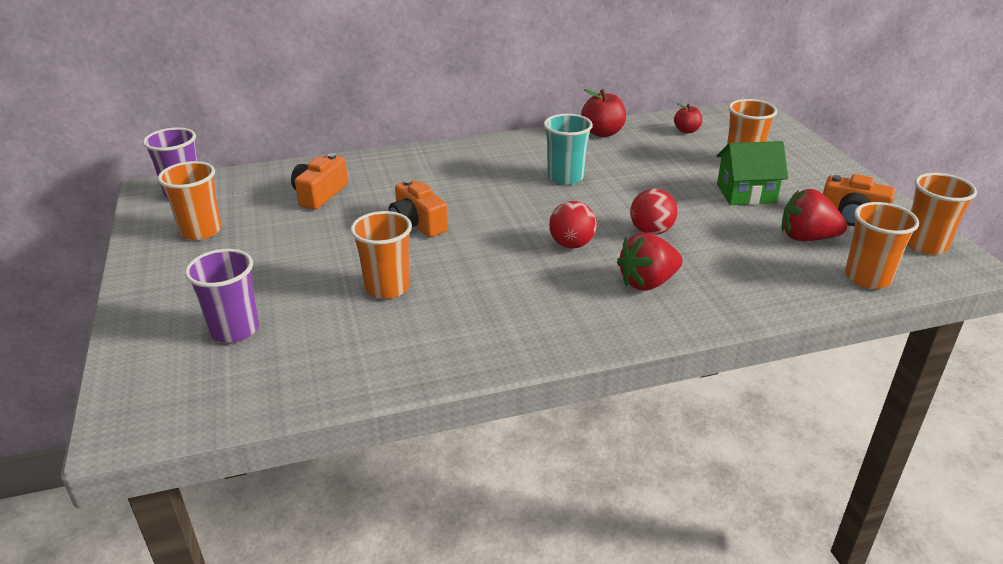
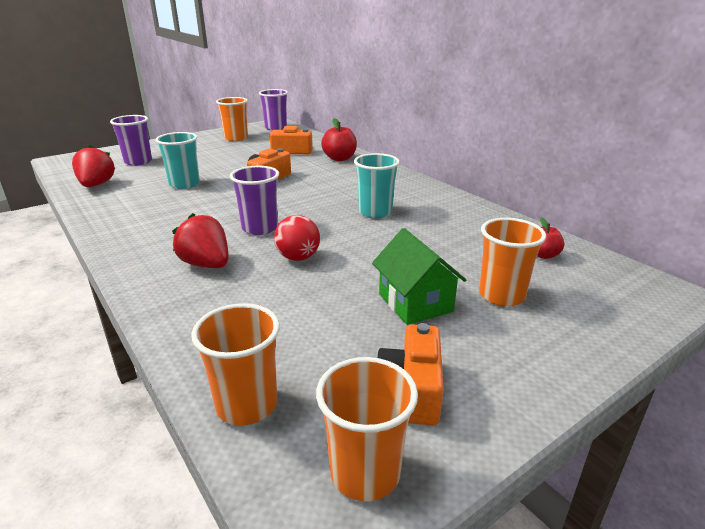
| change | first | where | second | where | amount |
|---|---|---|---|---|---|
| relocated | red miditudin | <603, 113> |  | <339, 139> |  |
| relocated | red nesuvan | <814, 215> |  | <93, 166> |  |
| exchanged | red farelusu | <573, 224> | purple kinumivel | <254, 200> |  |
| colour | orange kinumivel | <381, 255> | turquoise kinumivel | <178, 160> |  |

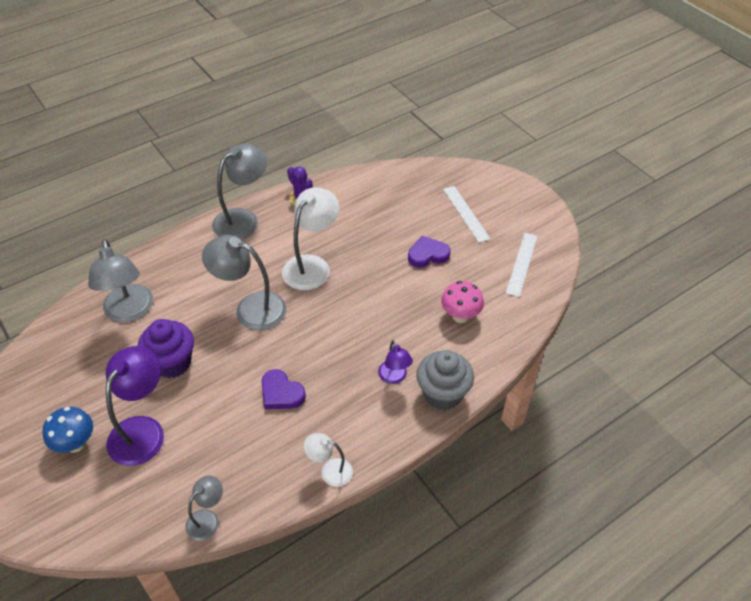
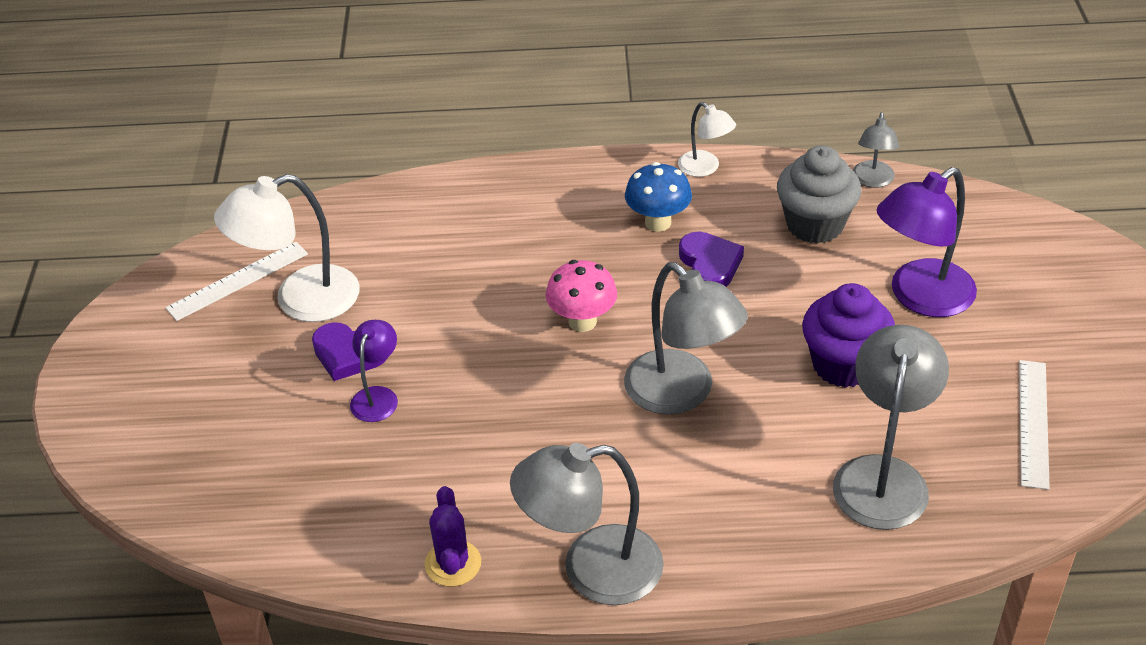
| change | first | where | second | where | amount |
|---|---|---|---|---|---|
| relocated | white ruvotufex | <466, 214> |  | <1034, 425> |  |
| relocated | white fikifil | <310, 238> |  | <287, 248> |  |
| relocated | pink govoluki | <462, 302> |  | <581, 296> |  |
| relocated | purple fikifil | <395, 362> |  | <374, 371> |  |
| relocated | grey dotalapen | <445, 380> |  | <819, 194> |  |
| relocated | blue govoluki | <67, 430> |  | <658, 197> |  |
| spun | grey fikifil | <204, 508> |  | <876, 150> | 60 degrees counterclockwise |

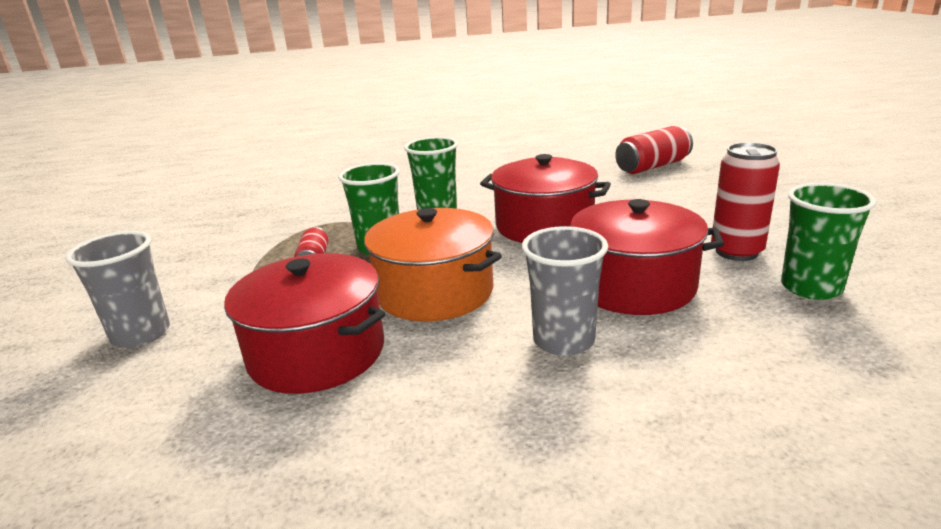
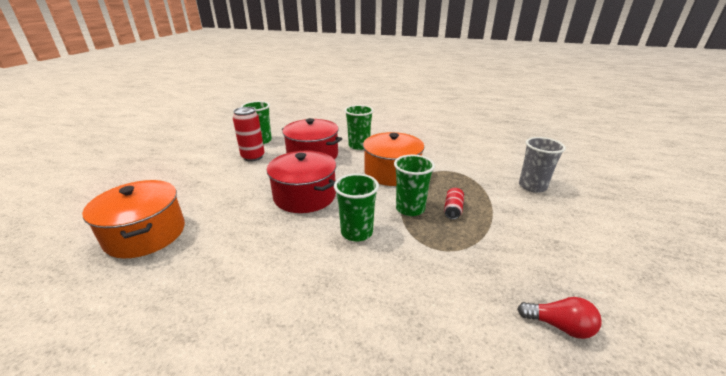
| change | first | where | second | where | amount |
|---|---|---|---|---|---|
| exchanged | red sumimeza | <654, 150> | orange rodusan | <133, 219> |  |
| colour | grey kinumivel | <565, 291> | green kinumivel | <359, 127> |  |
| missing | red rodusan | <305, 323> |  |  |  |
| appeared |  |  | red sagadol | <559, 318> |  |

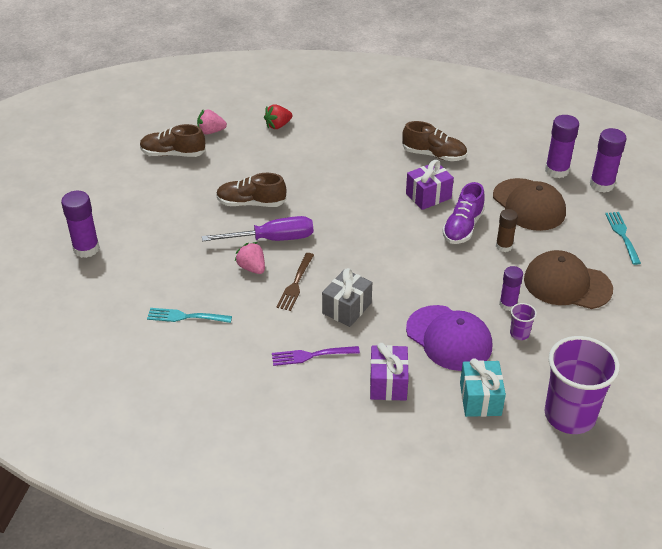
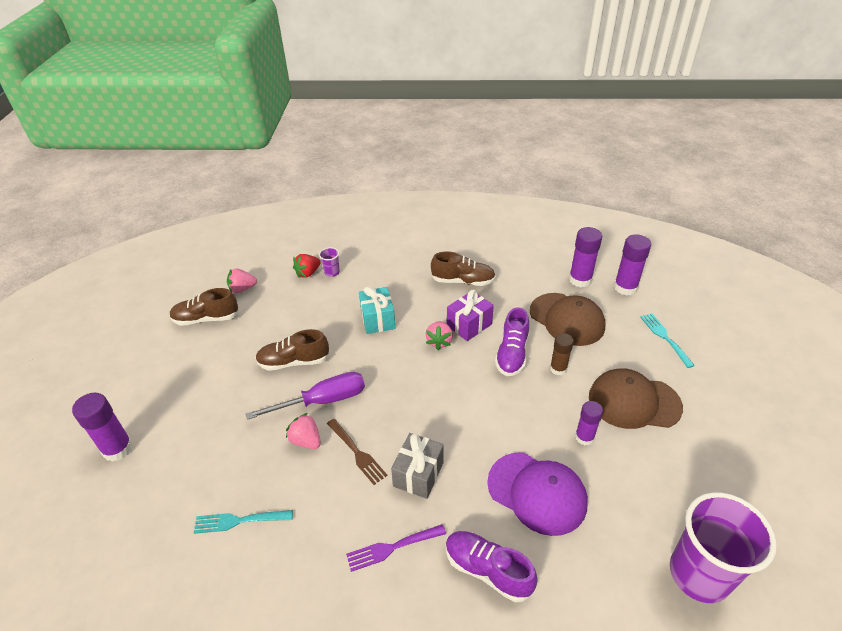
| change | first | where | second | where | amount |
|---|---|---|---|---|---|
| spun | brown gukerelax | <295, 282> |  | <357, 452> | 45 degrees counterclockwise |
| relocated | purple kinumivel | <523, 321> |  | <329, 262> |  |
| exchanged | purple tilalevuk | <389, 372> | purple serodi | <492, 566> |  |
| relocated | turquoise tilalevuk | <483, 387> |  | <377, 310> |  |
| appeared |  |  | pink nesuvan | <439, 335> |  |

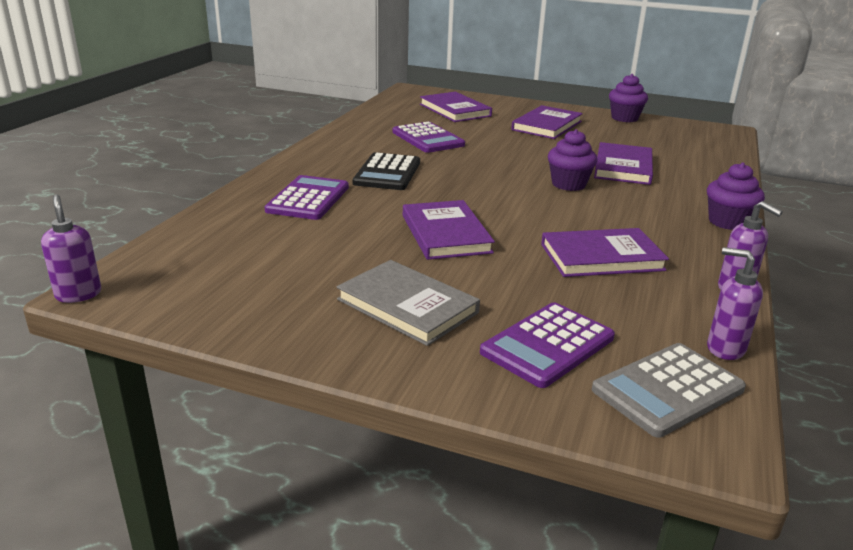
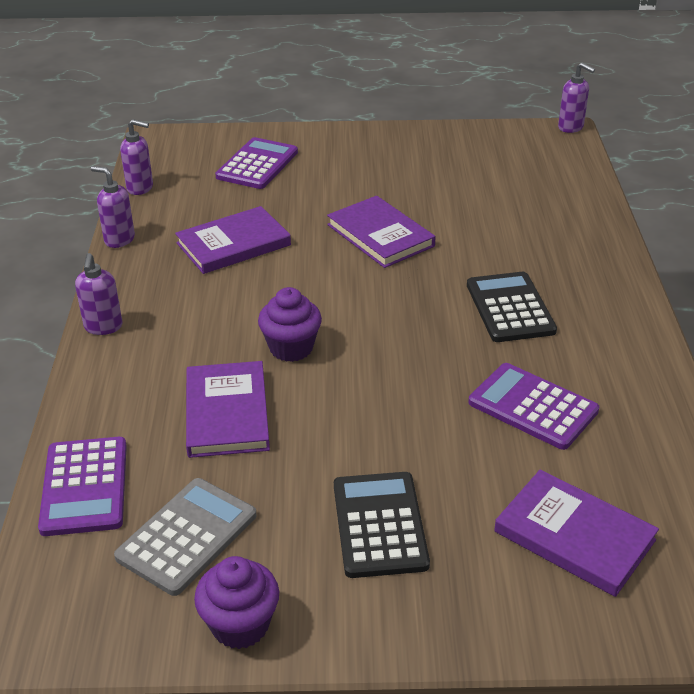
| change | first | where | second | where | amount |
|---|---|---|---|---|---|
| exchanged | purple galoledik | <547, 122> | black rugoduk | <382, 525> |  |
| exchanged | purple dotalapen | <736, 196> | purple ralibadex | <98, 294> |  |
| relocated | purple rugoduk | <306, 197> |  | <82, 486> |  |
| missing | grey galoledik | <408, 303> |  |  |  |
| relocated | grey rugoduk | <669, 390> |  | <185, 537> |  |

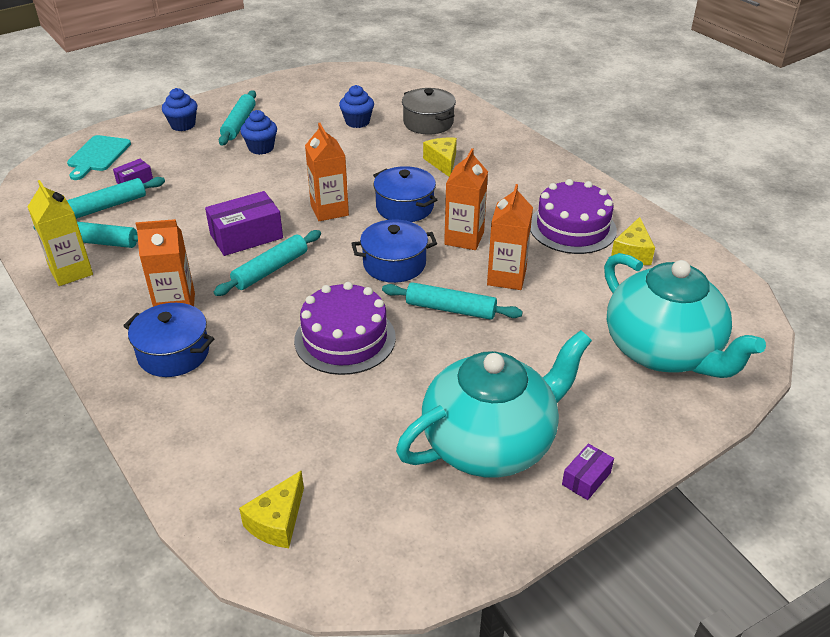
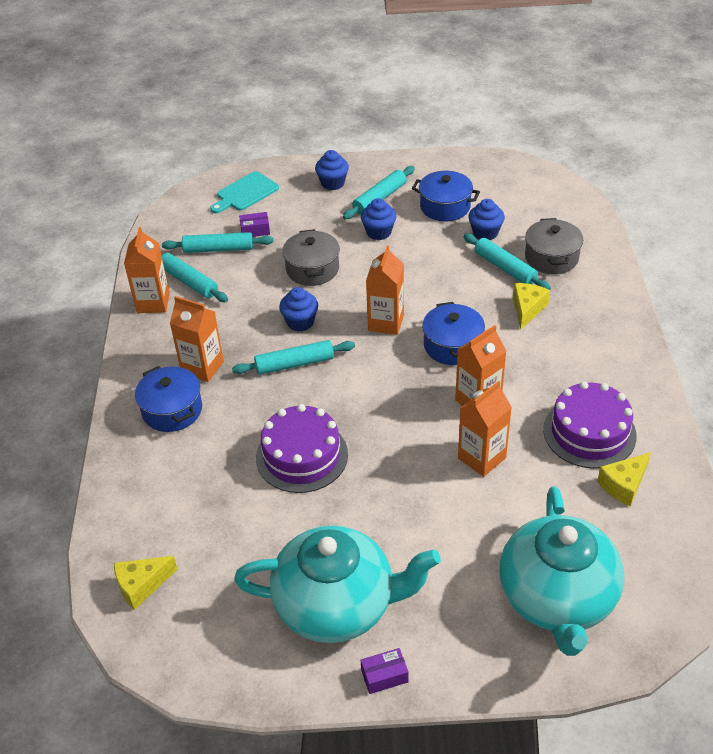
| change | first | where | second | where | amount |
|---|---|---|---|---|---|
| colour | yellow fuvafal | <60, 233> | orange fuvafal | <147, 270> |  |
| exchanged | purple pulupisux | <244, 223> | blue dotalapen | <298, 309> |  |
| relocated | blue rodusan | <394, 251> |  | <446, 196> |  |
| relocated | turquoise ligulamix | <452, 301> |  | <507, 261> |  |
| appeared |  |  | grey rodusan | <311, 257> |  |

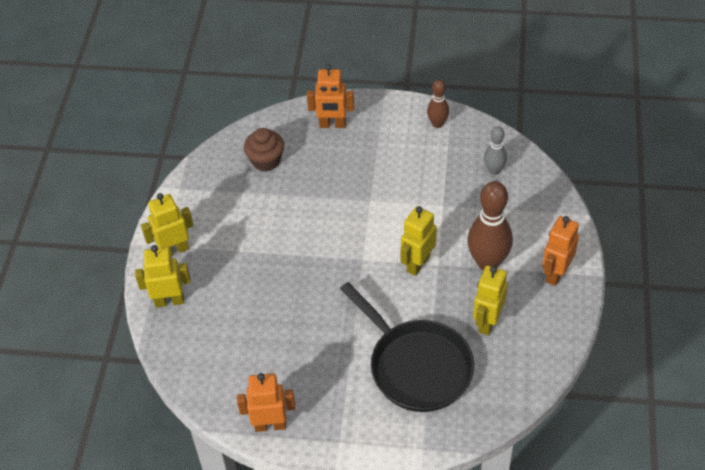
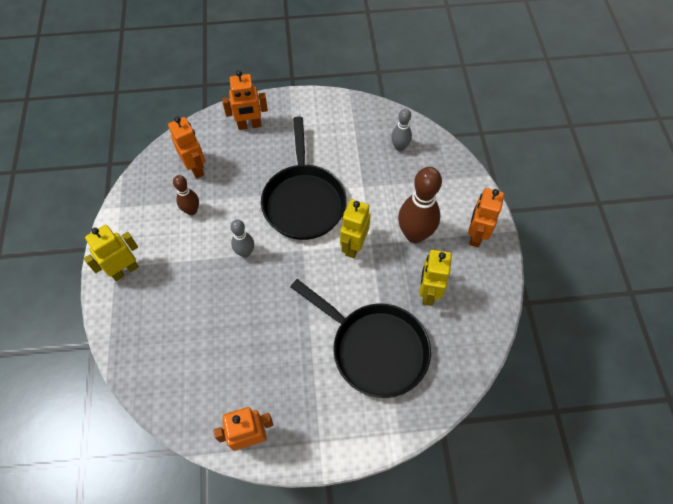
| change | first | where | second | where | amount |
|---|---|---|---|---|---|
| relocated | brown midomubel | <438, 104> |  | <186, 195> |  |
| exchanged | brown dotalapen | <264, 149> | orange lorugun | <186, 147> |  |
| missing | yellow lorugun | <163, 276> |  |  |  |
| appeared |  |  | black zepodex | <304, 178> |  |
| appeared |  |  | grey midomubel | <242, 239> |  |

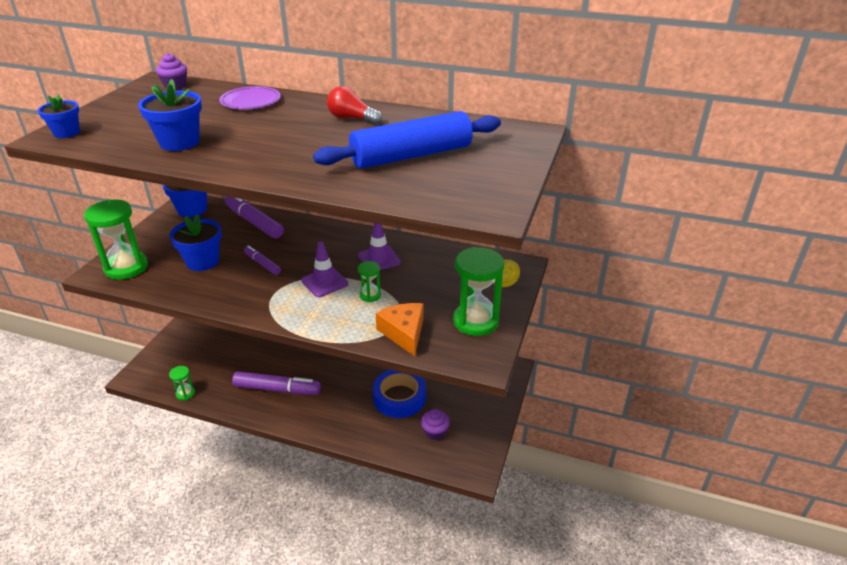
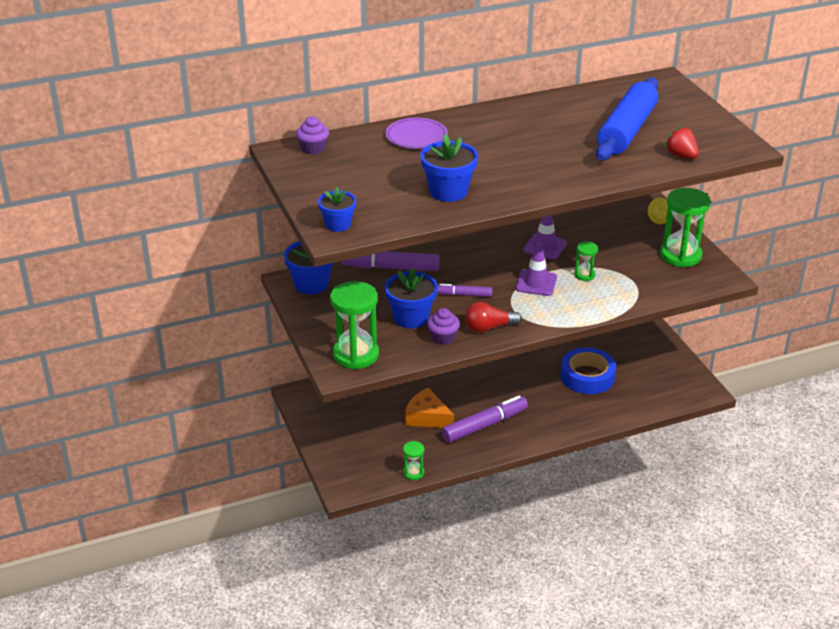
| change | first | where | second | where | amount |
|---|---|---|---|---|---|
| relocated | red sagadol | <354, 105> |  | <493, 317> |  |
| relocated | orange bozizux | <400, 329> |  | <429, 408> |  |
| relocated | purple dotalapen | <435, 424> |  | <443, 326> |  |
| appeared |  |  | red nesuvan | <682, 142> |  |

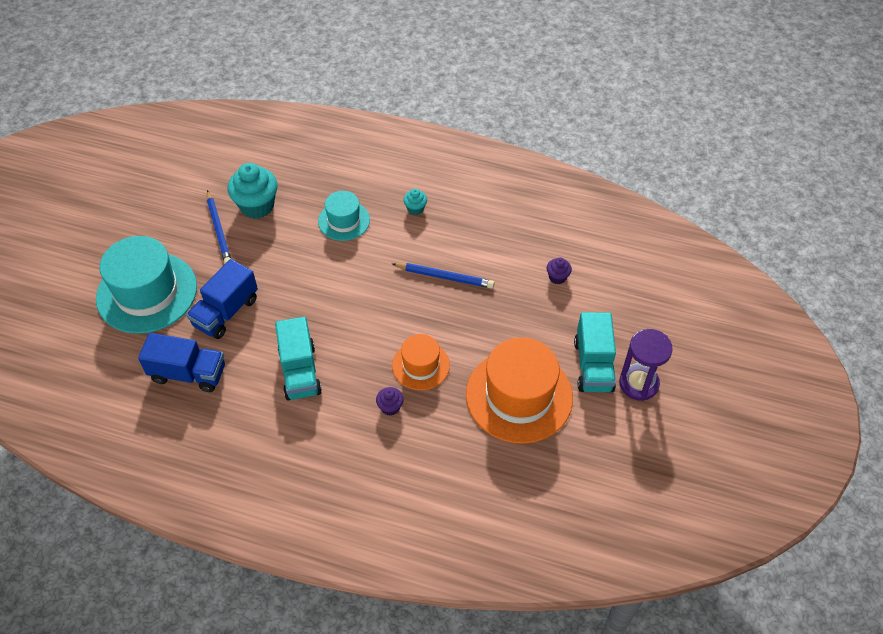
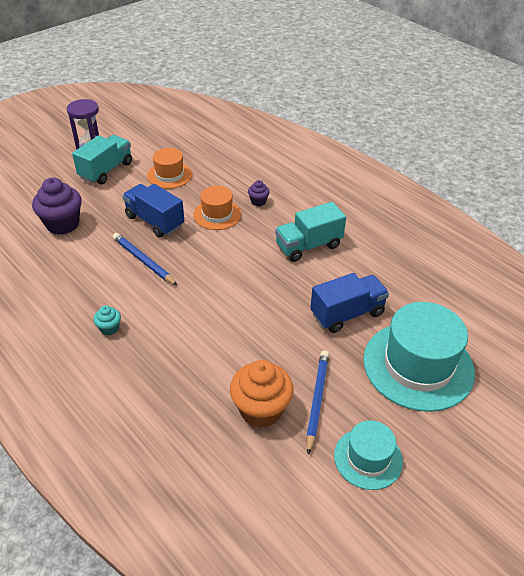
| change | first | where | second | where | amount |
|---|---|---|---|---|---|
| colour | turquoise dotalapen | <252, 191> | orange dotalapen | <262, 394> |  |
| relocated | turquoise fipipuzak | <344, 216> |  | <368, 455> |  |
| size | purple dotalapen | <559, 270> |  | <57, 206> | x2.07 |
| spun | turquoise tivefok | <298, 358> |  | <310, 232> | 135 degrees counterclockwise |
| relocated | blue tivefok | <181, 362> |  | <153, 211> |  |
| size | orange fipipuzak | <519, 390> |  | <169, 168> | x0.55 |

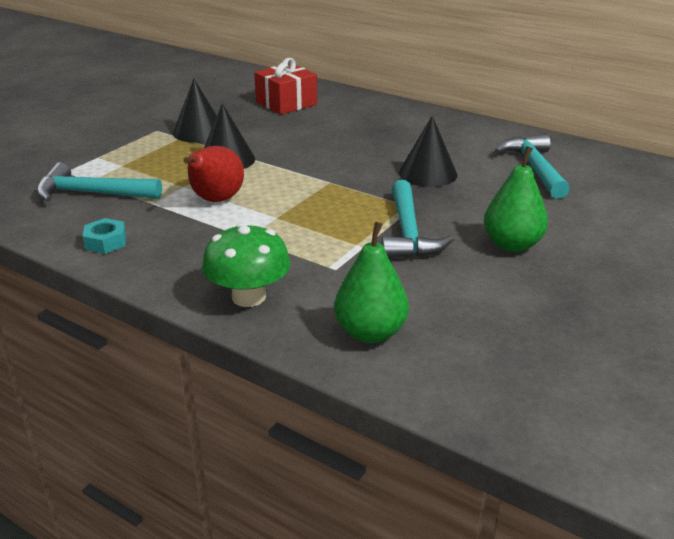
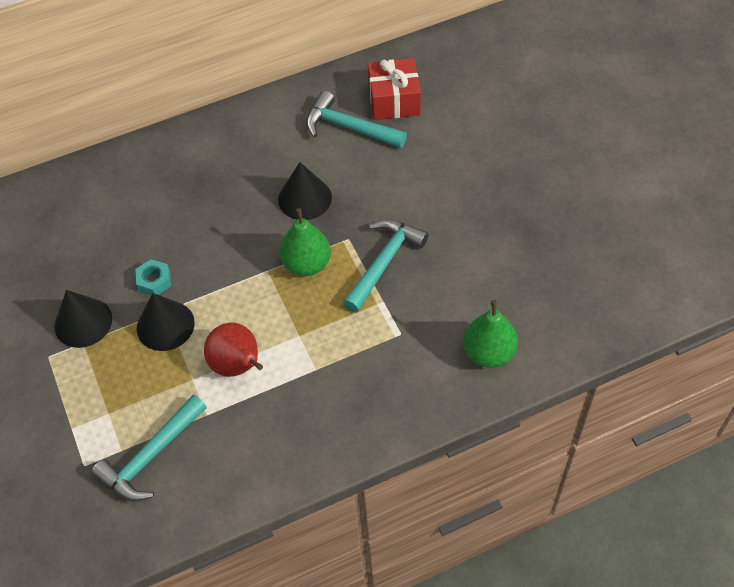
| change | first | where | second | where | amount |
|---|---|---|---|---|---|
| relocated | red tilalevuk | <285, 86> |  | <394, 89> |  |
| relocated | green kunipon | <516, 199> |  | <305, 242> |  |
| spun | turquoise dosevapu | <417, 219> |  | <386, 265> | 90 degrees counterclockwise |
| relocated | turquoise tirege | <104, 236> |  | <153, 277> |  |
| missing | green govoluki | <246, 265> |  |  |  |

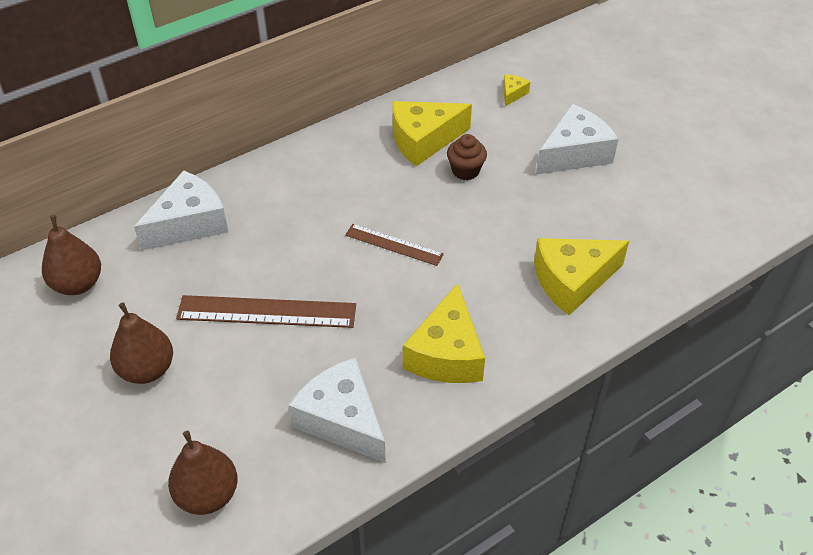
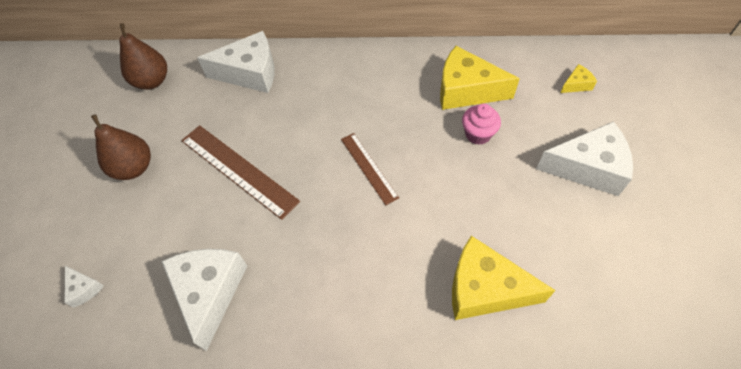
| change | first | where | second | where | amount |
|---|---|---|---|---|---|
| colour | brown dotalapen | <467, 157> | pink dotalapen | <481, 124> |  |
| missing | yellow bozizux | <444, 333> |  |  |  |
| exchanged | brown kunipon | <203, 473> | white bozizux | <84, 287> |  |

